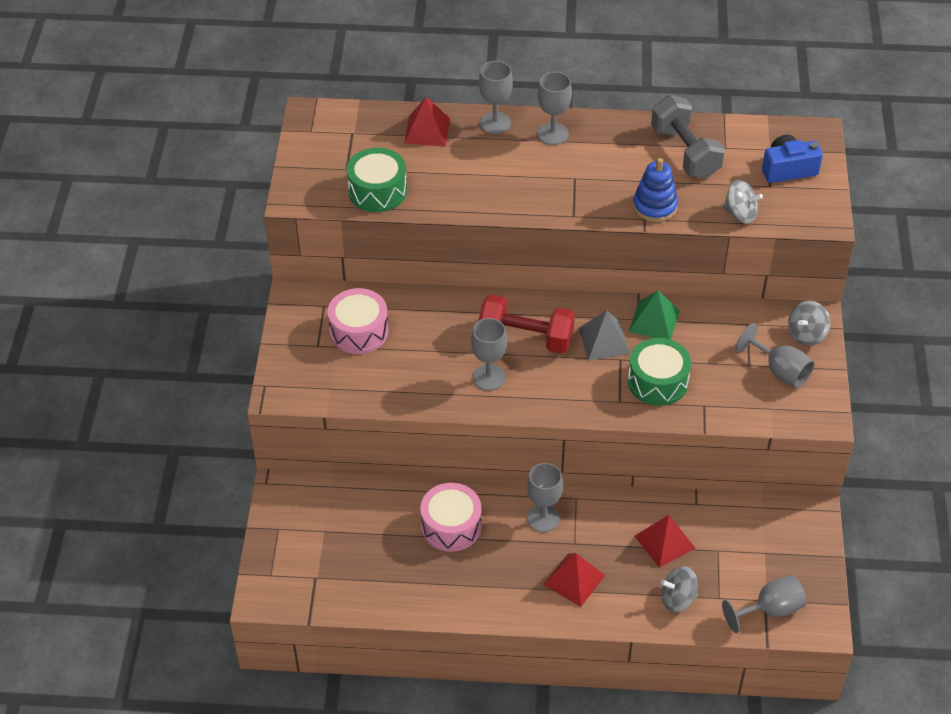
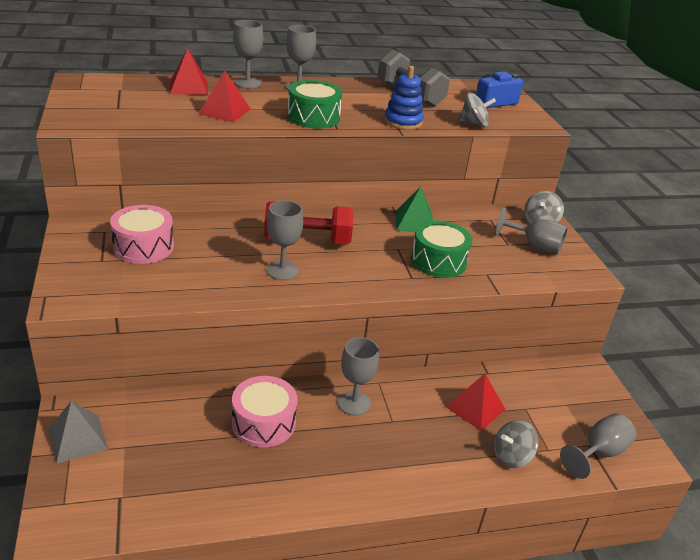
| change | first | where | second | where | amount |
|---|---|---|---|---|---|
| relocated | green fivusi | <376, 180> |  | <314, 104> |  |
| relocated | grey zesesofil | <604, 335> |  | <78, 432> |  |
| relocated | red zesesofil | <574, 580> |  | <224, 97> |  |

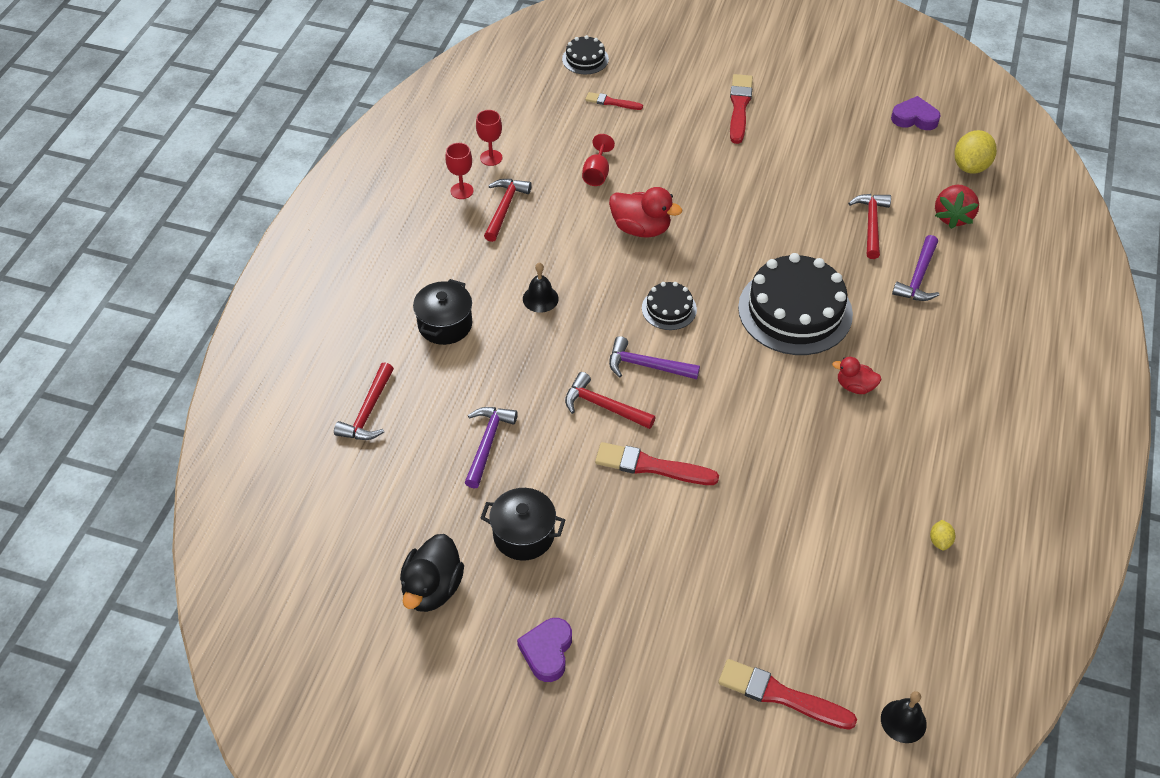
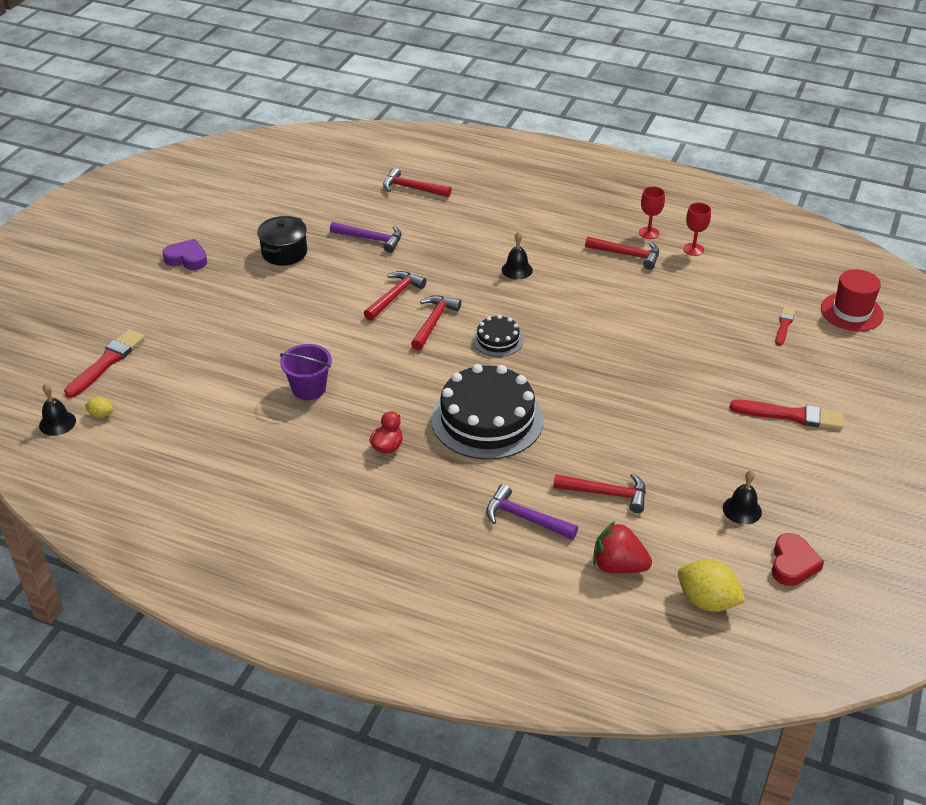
| change | first | where | second | where | amount |
|---|---|---|---|---|---|
| exchanged | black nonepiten | <585, 54> | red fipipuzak | <852, 300> |  |
| colour | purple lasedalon | <916, 113> | red lasedalon | <798, 559> |  |
| missing | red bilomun | <598, 160> |  |  |  |
| missing | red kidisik | <645, 212> |  |  |  |
| missing | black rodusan | <442, 312> |  |  |  |
| colour | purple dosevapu | <654, 357> | red dosevapu | <436, 322> |  |
| missing | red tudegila | <657, 463> |  |  |  |
| relocated | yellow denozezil | <943, 535> |  | <99, 407> |  |
| missing | black kidisik | <432, 573> |  |  |  |
| appeared |  |  | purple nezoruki | <306, 372> |  |
| appeared |  |  | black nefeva | <742, 497> |  |

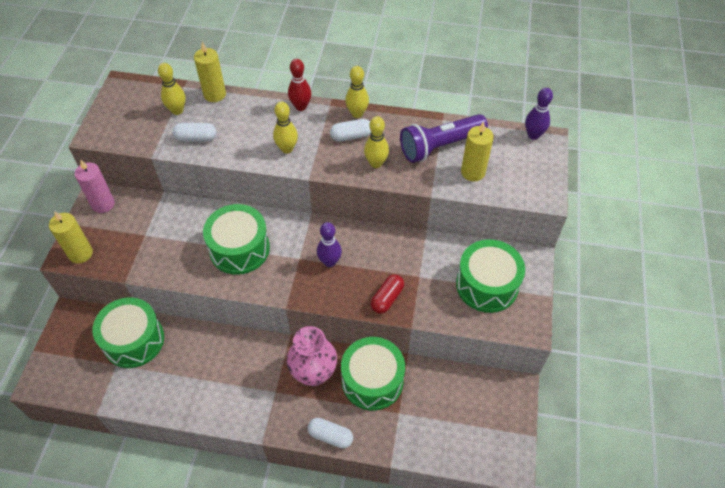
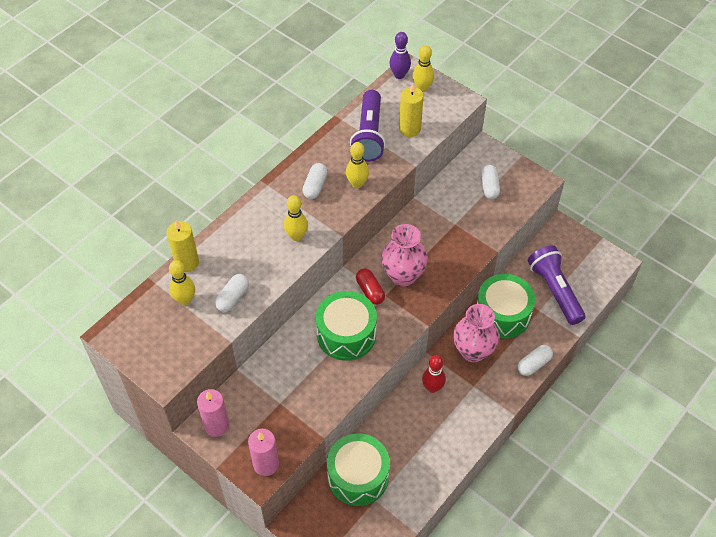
| change | first | where | second | where | amount |
|---|---|---|---|---|---|
| relocated | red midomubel | <299, 85> |  | <434, 374> |  |
| relocated | yellow midomubel | <357, 92> |  | <423, 68> |  |
| colour | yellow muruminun | <71, 238> | pink muruminun | <263, 452> |  |
| exchanged | purple midomubel | <329, 244> | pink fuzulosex | <404, 255> |  |
| exchanged | green fivusi | <490, 276> | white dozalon | <490, 182> |  |
| relocated | red dozalon | <387, 294> |  | <370, 286> |  |
| appeared |  |  | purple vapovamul | <557, 285> |  |

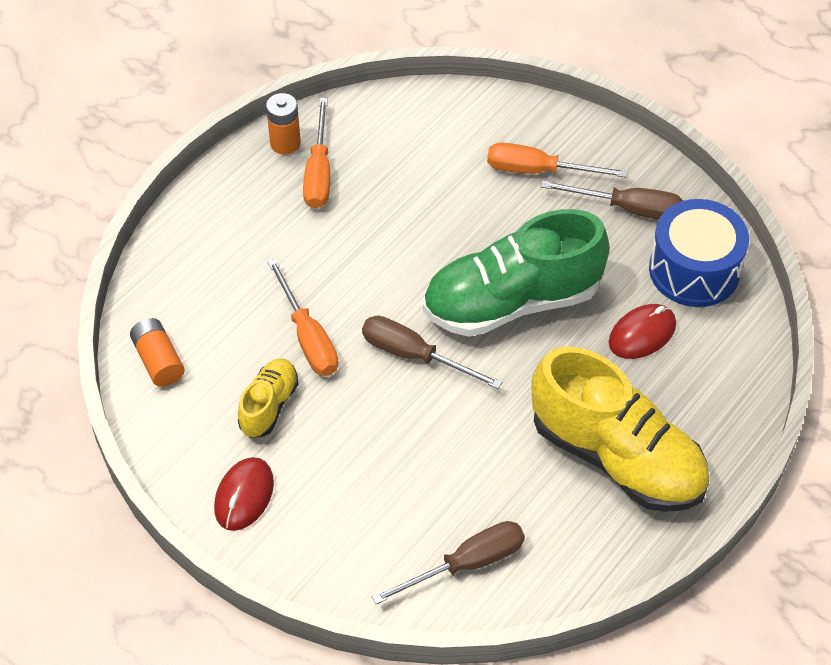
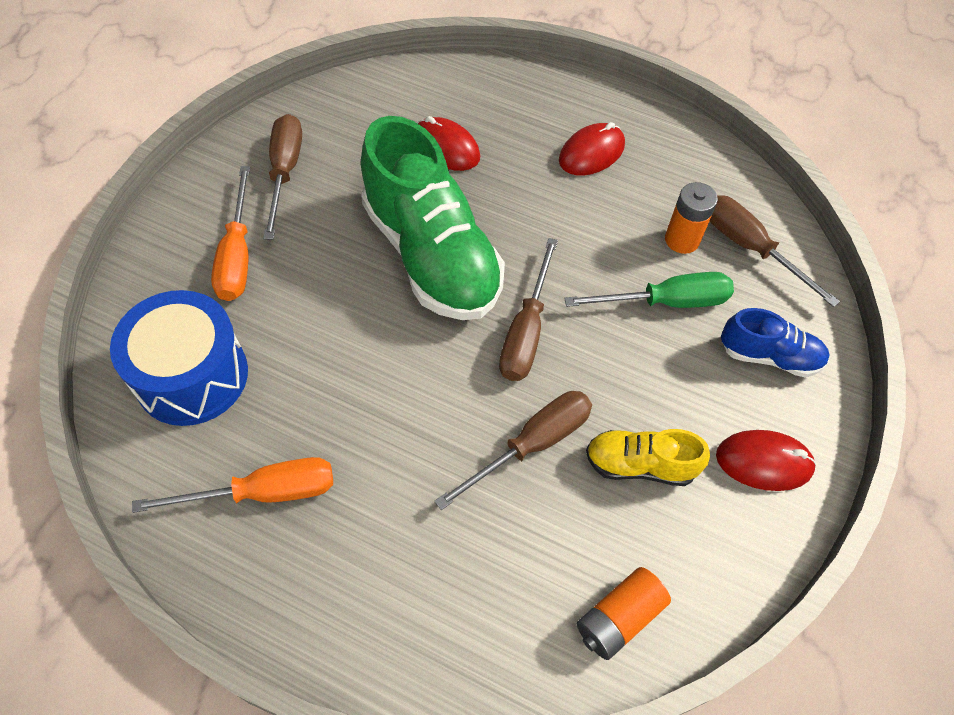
| change | first | where | second | where | amount |
|---|---|---|---|---|---|
| relocated | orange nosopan | <283, 124> |  | <691, 218> |  |
| relocated | blue fivusi | <699, 253> |  | <179, 358> |  |
| colour | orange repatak | <302, 317> | brown repatak | <513, 450> |  |
| exchanged | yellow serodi | <620, 429> | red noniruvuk | <592, 149> |  |
| appeared |  |  | green repatak | <649, 290> |  |
| appeared |  |  | blue serodi | <775, 342> |  |

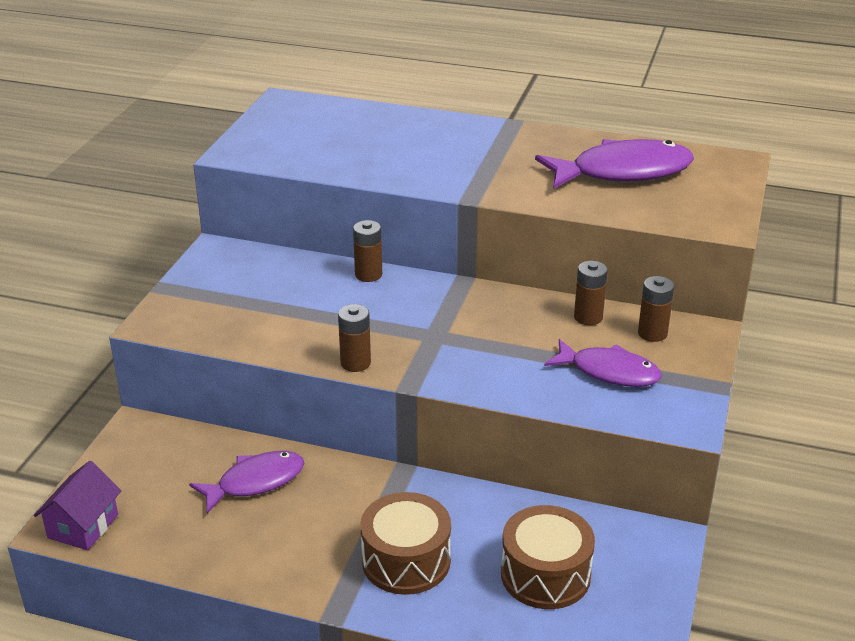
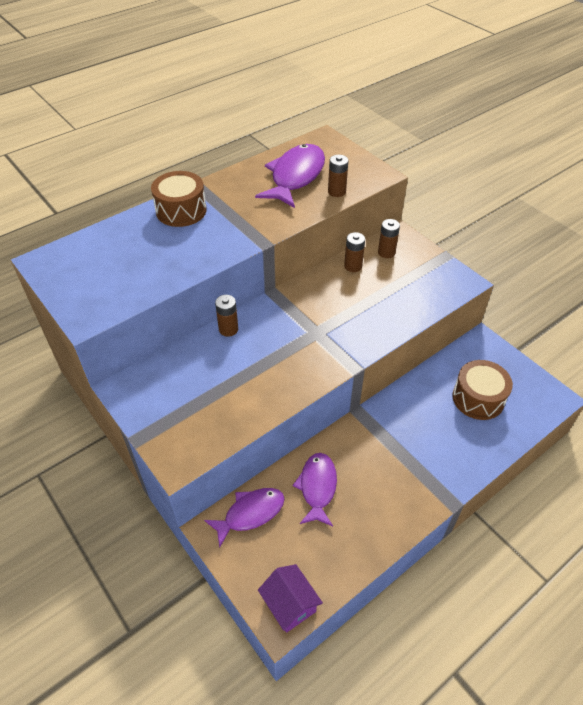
| change | first | where | second | where | amount |
|---|---|---|---|---|---|
| relocated | brown nosopan | <354, 338> |  | <338, 176> |  |
| relocated | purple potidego | <603, 363> |  | <244, 518> |  |
| relocated | brown fivusi | <405, 543> |  | <179, 199> |  |

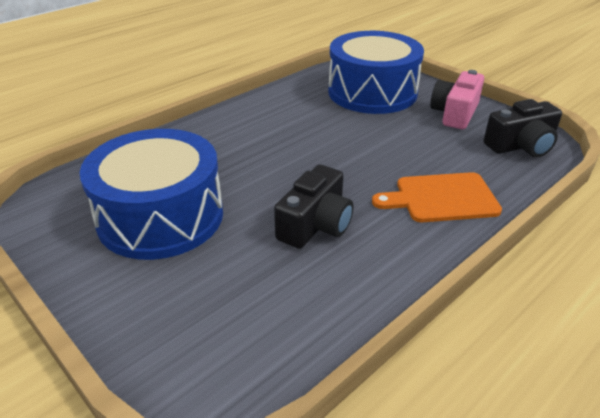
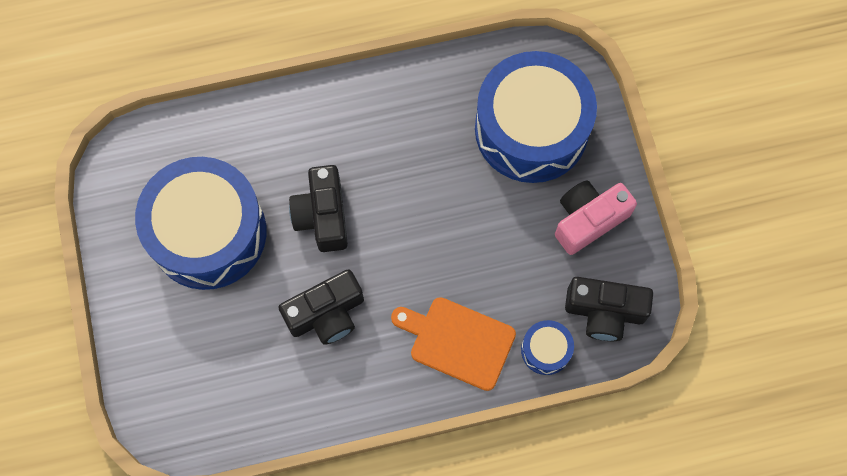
| change | first | where | second | where | amount |
|---|---|---|---|---|---|
| appeared |  |  | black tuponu | <318, 208> |  |
| appeared |  |  | blue fivusi | <547, 347> |  |

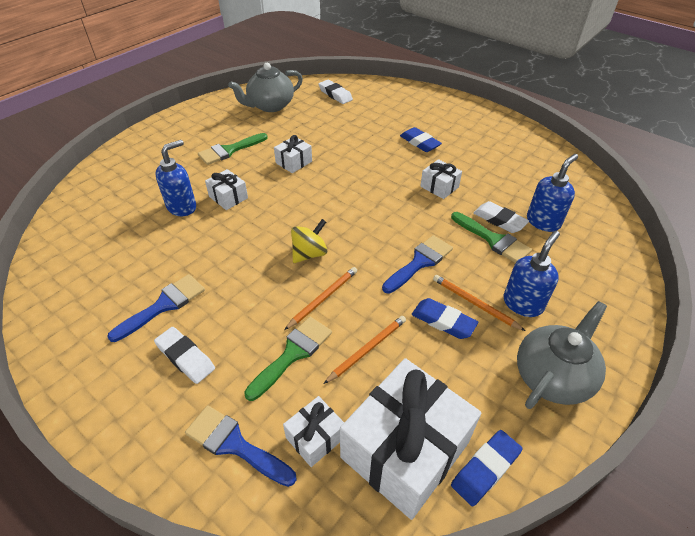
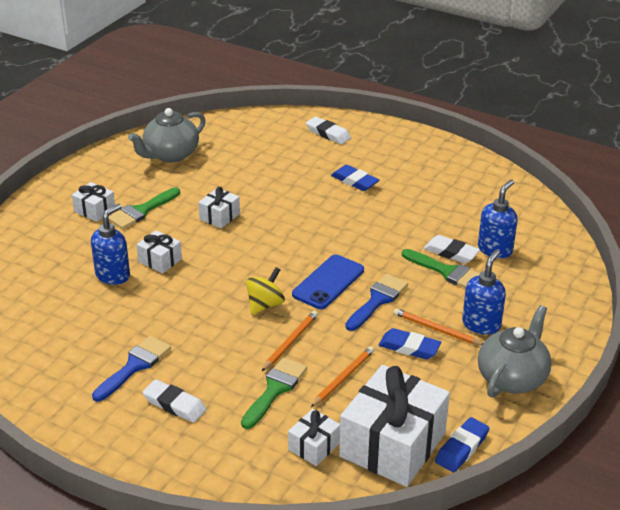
| change | first | where | second | where | amount |
|---|---|---|---|---|---|
| relocated | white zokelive | <335, 92> |  | <328, 131> |  |
| relocated | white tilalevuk | <441, 179> |  | <93, 202> |  |
| missing | blue tudegila | <241, 446> |  |  |  |
| appeared |  |  | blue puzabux | <328, 282> |  |

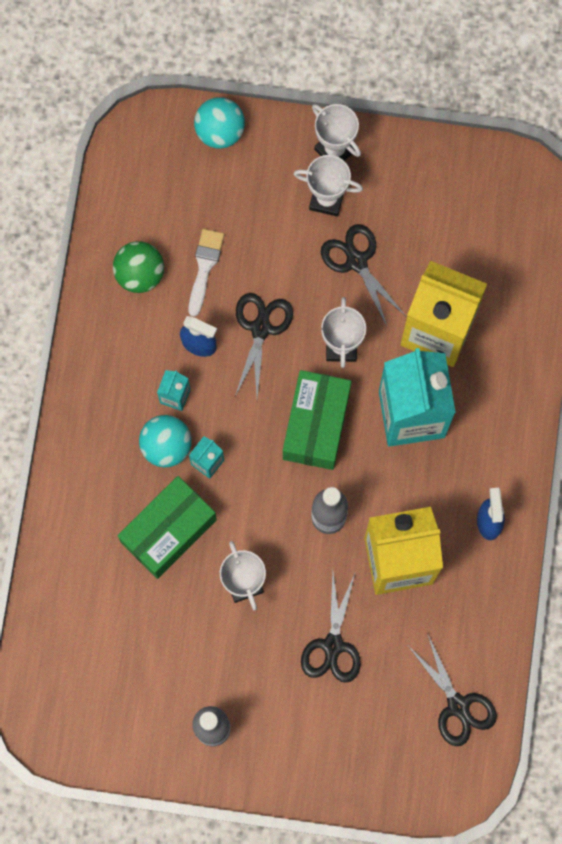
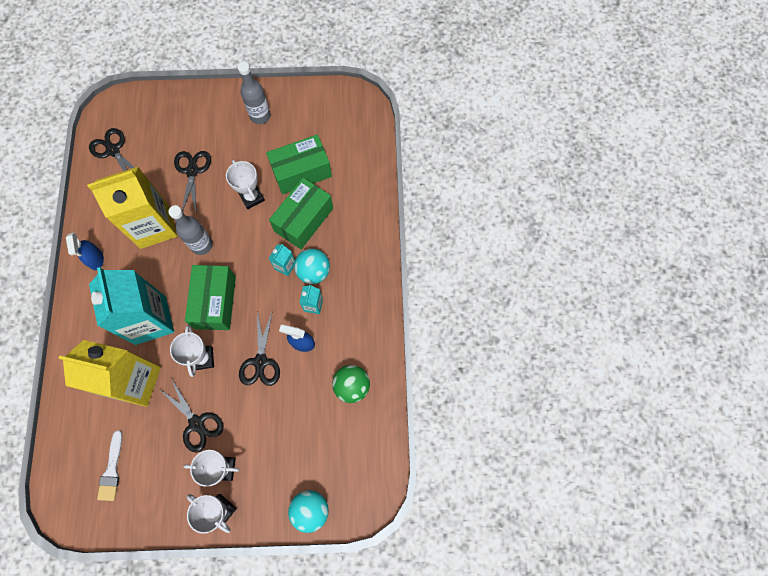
| change | first | where | second | where | amount |
|---|---|---|---|---|---|
| relocated | white tudegila | <206, 273> |  | <110, 465> |  |
| appeared |  |  | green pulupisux | <299, 164> |  |

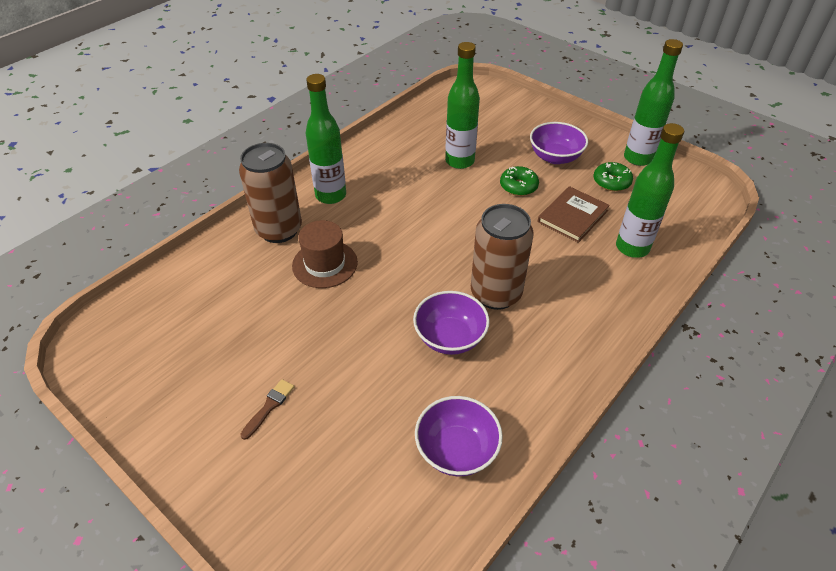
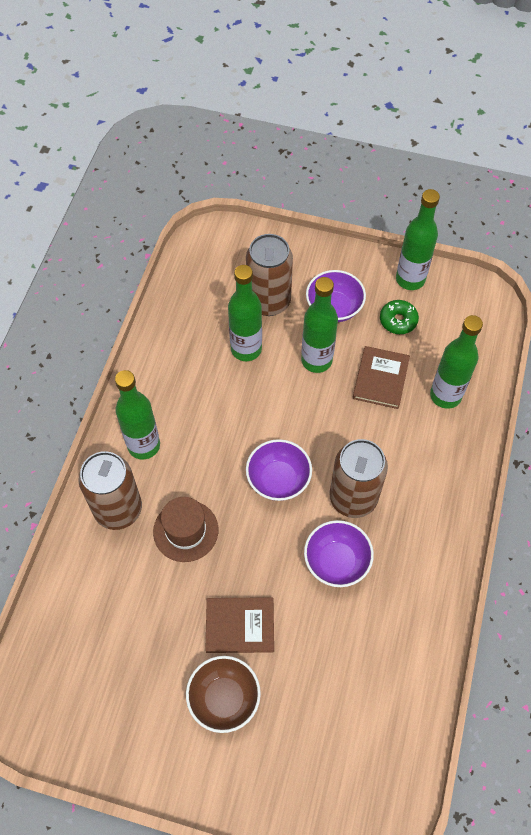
| change | first | where | second | where | amount |
|---|---|---|---|---|---|
| exchanged | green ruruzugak | <519, 181> | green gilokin | <319, 325> |  |
| exchanged | brown tudegila | <267, 409> | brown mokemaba | <223, 694> |  |
| relocated | purple mokemaba | <459, 436> |  | <279, 470> |  |
| appeared |  |  | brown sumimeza | <269, 275> |  |
| appeared |  |  | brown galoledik | <239, 625> |  |

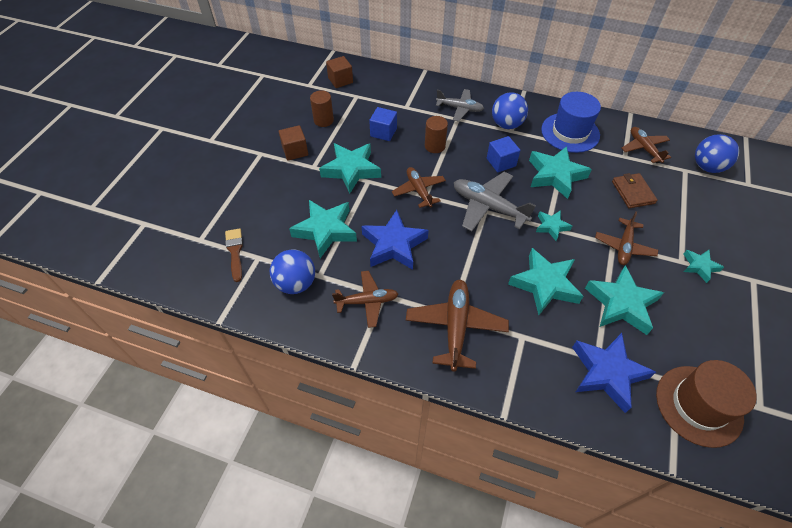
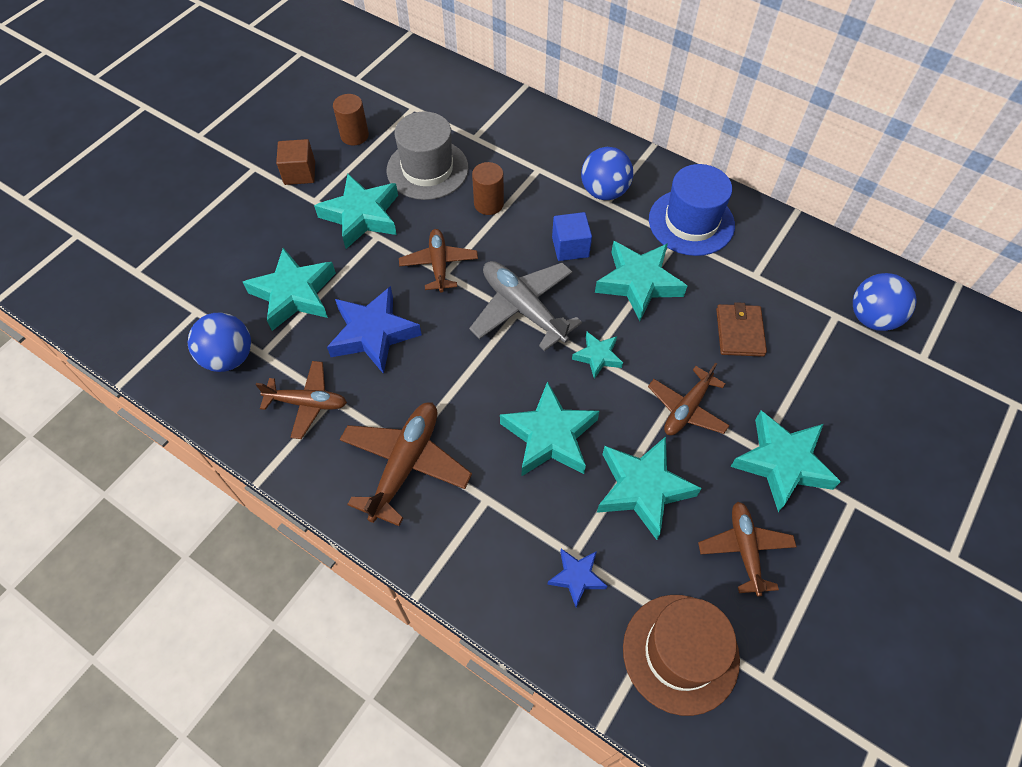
| change | first | where | second | where | amount |
|---|---|---|---|---|---|
| missing | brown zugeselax | <339, 72> |  |  |  |
| missing | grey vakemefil | <460, 105> |  |  |  |
| exchanged | blue zugeselax | <383, 124> | grey fipipuzak | <428, 155> |  |
| relocated | brown vakemefil | <646, 145> |  | <747, 549> |  |
| missing | brown tudegila | <234, 255> |  |  |  |
| size | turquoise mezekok | <703, 266> |  | <785, 461> | x1.86 |
| size | blue mezekok | <614, 373> |  | <577, 578> | x0.54 |

